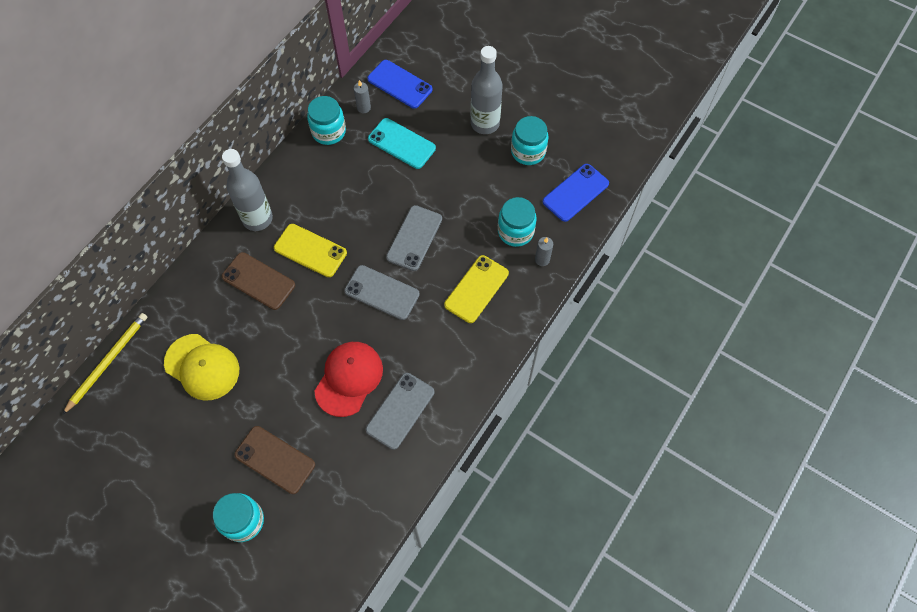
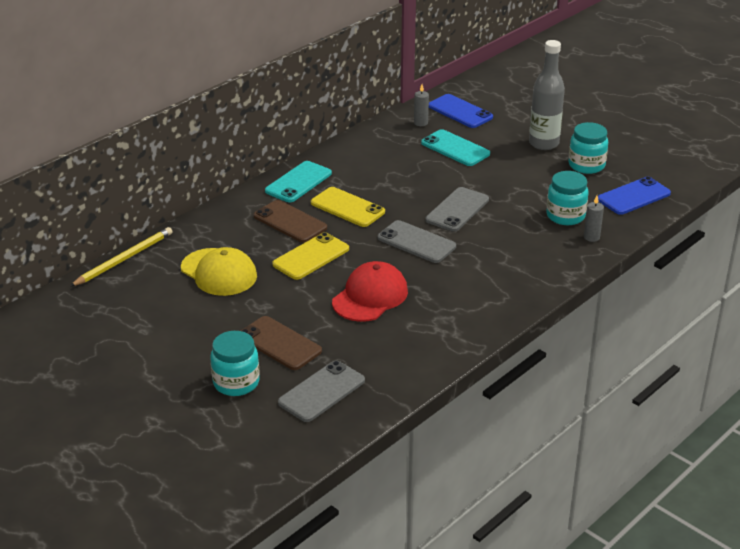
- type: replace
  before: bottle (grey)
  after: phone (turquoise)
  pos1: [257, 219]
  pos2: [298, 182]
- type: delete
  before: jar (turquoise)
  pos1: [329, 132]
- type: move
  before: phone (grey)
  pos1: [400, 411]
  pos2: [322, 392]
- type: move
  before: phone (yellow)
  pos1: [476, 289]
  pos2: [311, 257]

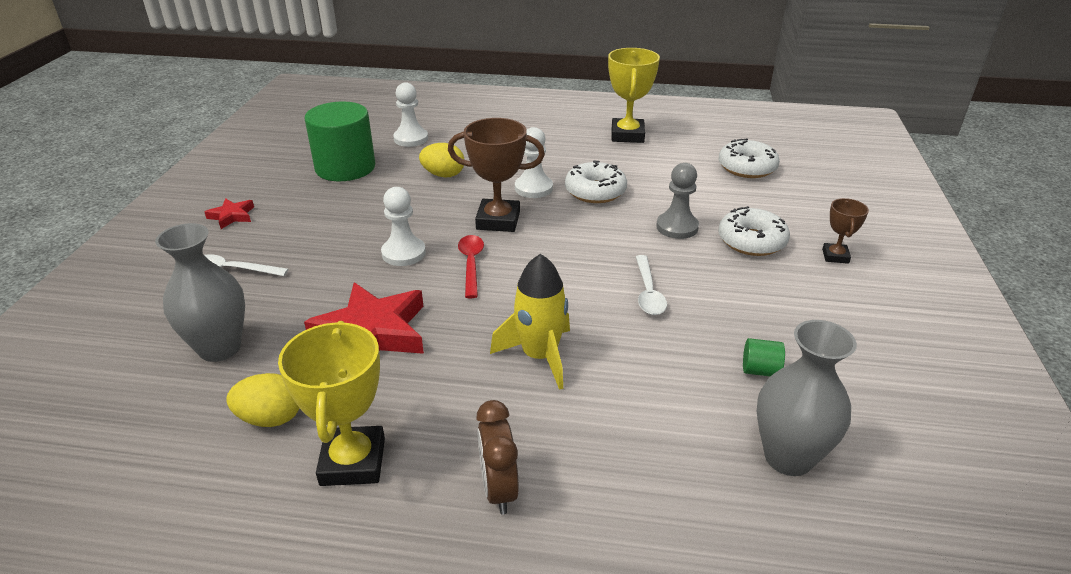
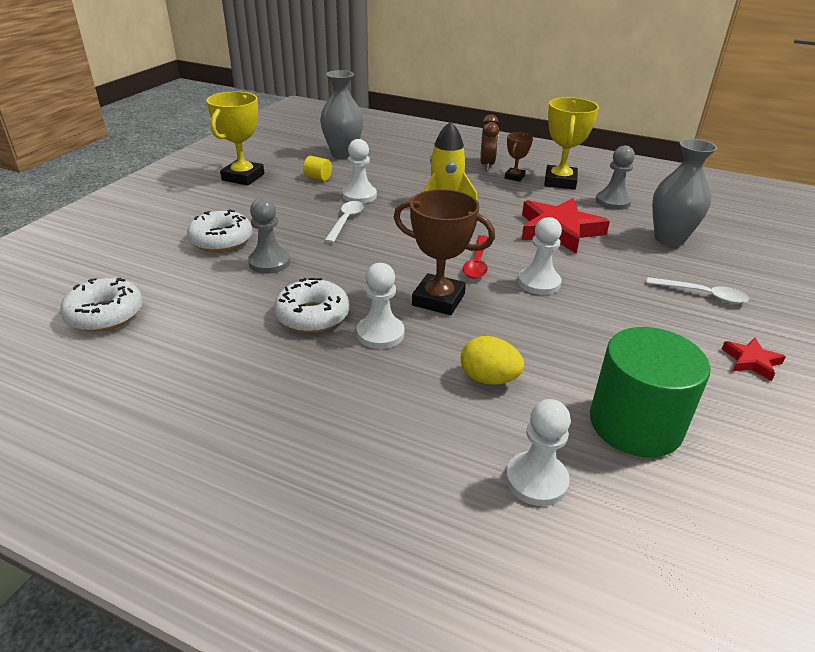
- type: replace
  before: egg (yellow)
  after: pawn (grey)
  pos1: [271, 418]
  pos2: [612, 202]
- type: move
  before: trophy (yellow)
  pos1: [627, 135]
  pos2: [243, 177]
- type: recolor
  before: cylinder (green)
  after: cylinder (yellow)
  pos1: [760, 370]
  pos2: [318, 178]
- type: move
  before: trophy (brown)
  pos1: [835, 256]
  pos2: [514, 177]
- type: insert
  after: pawn (white)
  pos2: [359, 196]

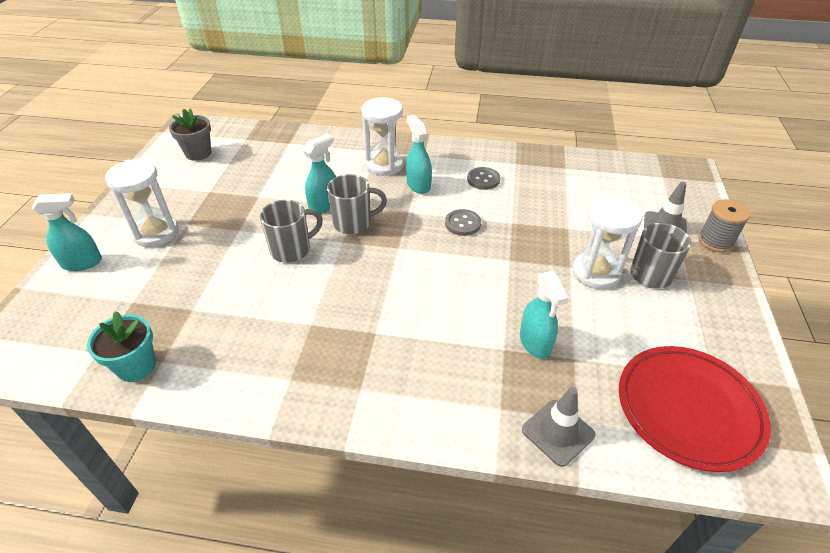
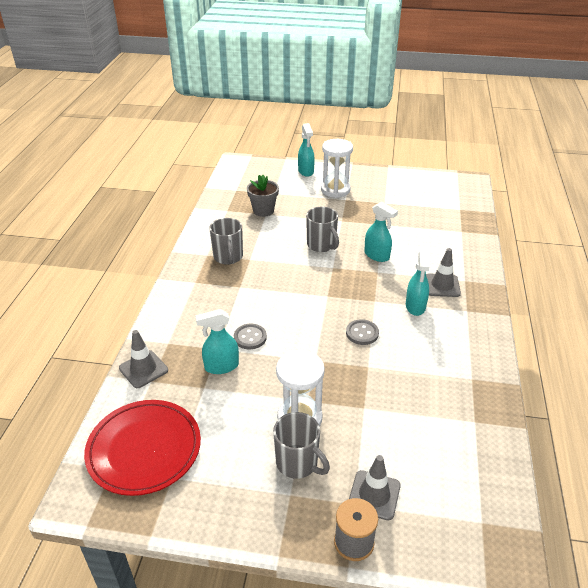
- type: delete
  before: flower pot (turquoise)
  pos1: [136, 366]
- type: move
  before: flower pot (grey)
  pos1: [198, 153]
  pos2: [263, 210]
- type: move
  before: mug (grey)
  pos1: [353, 223]
  pos2: [228, 257]
- type: replace
  before: hourglass (white)
  after: traffic cone (grey)
  pos1: [384, 165]
  pos2: [442, 285]
- type: rotate
  before: spray bottle (turquoise)
  pos1: [418, 185]
  pos2: [415, 306]
  turn: 120
- type: move
  before: button (grey)
  pos1: [483, 179]
  pos2: [250, 337]

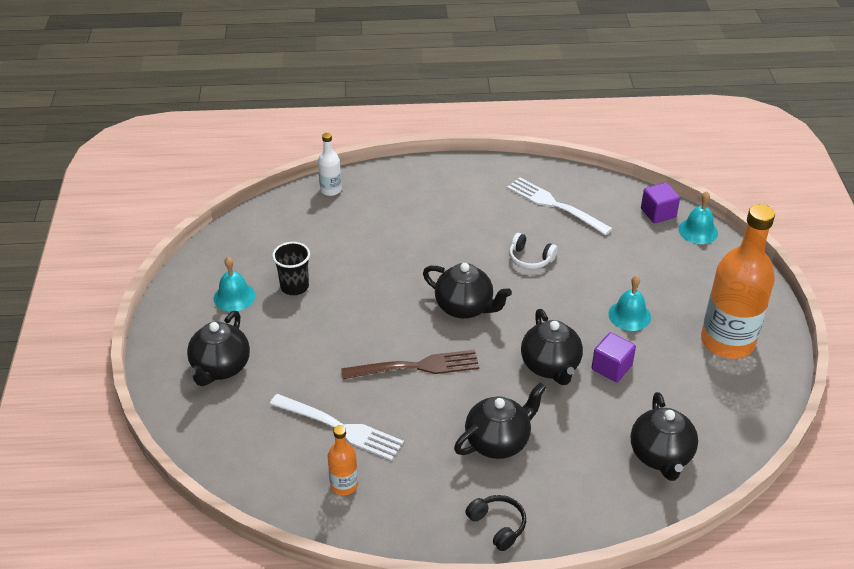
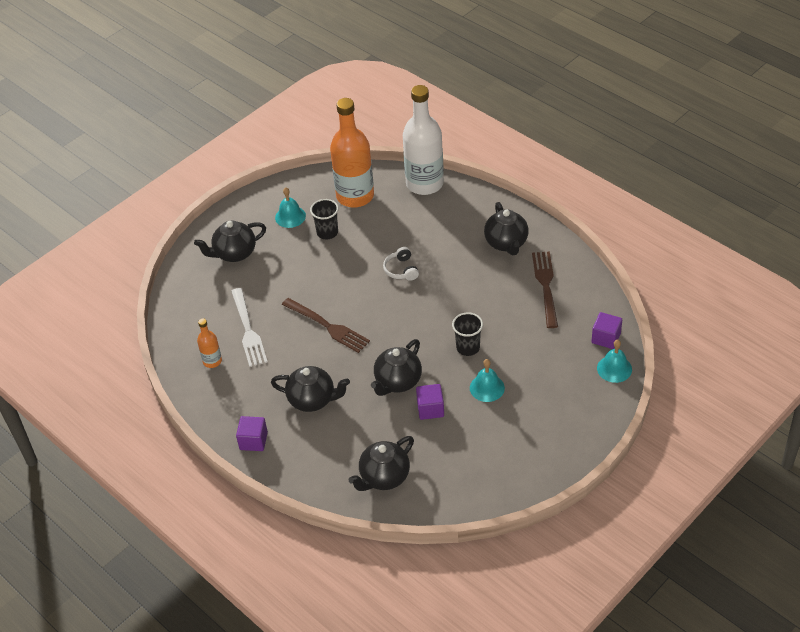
- type: resize
  before: bottle (white)
  pos1: [331, 190]
  pos2: [424, 184]
  scale: 2.18
- type: move
  before: teapot (black)
  pos1: [465, 308]
  pos2: [506, 243]
- type: replace
  before: headphones (black)
  after: cube (purple)
  pos1: [497, 525]
  pos2: [253, 441]
- type: recolor
  before: fork (white)
  after: fork (brown)
  pos1: [555, 205]
  pos2: [545, 286]
- type: move
  before: headphones (white)
  pos1: [530, 259]
  pos2: [401, 270]
- type: move
  before: bottle (orange)
  pos1: [727, 341]
  pos2: [355, 196]
- type: insert
  after: cup (black)
  pos2: [468, 347]

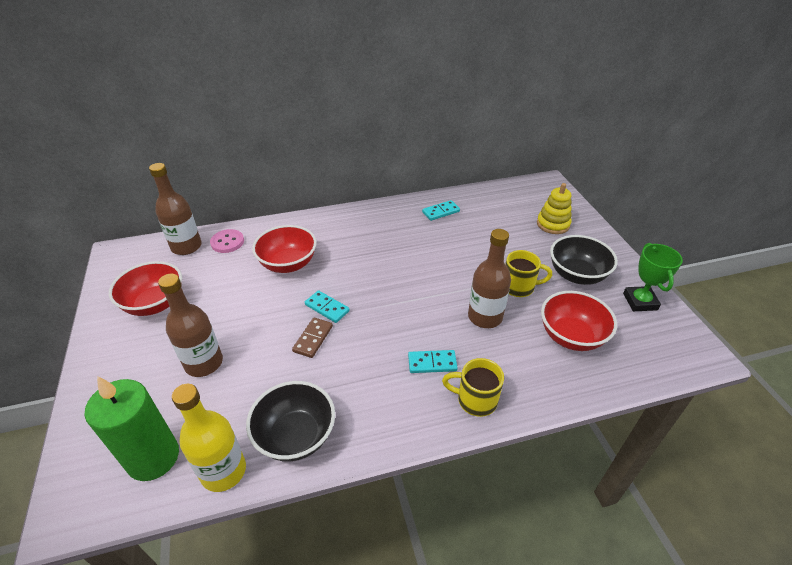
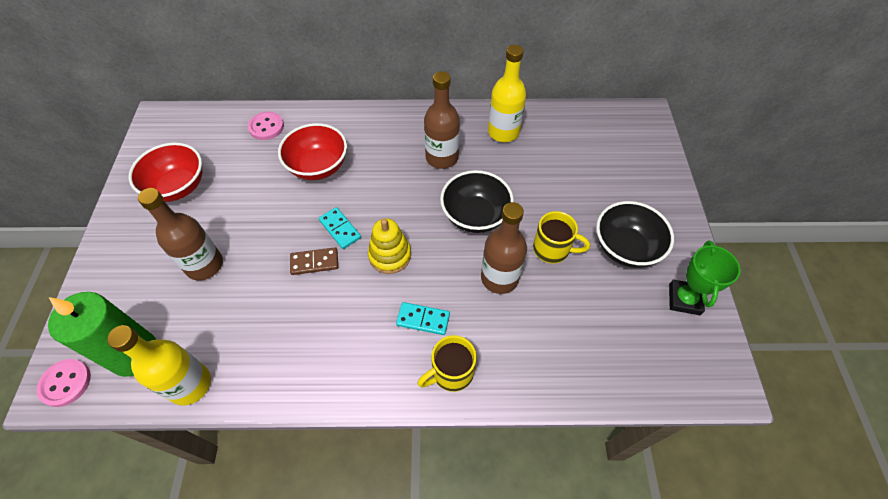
- type: move
  before: bottle (brown)
  pos1: [186, 247]
  pos2: [442, 157]
- type: move
  before: bowl (black)
  pos1: [296, 436]
  pos2: [475, 216]
- type: rotate
  before: domino (brown)
  pos1: [313, 339]
  pos2: [314, 262]
  turn: 45
- type: replace
  before: domino (turquoise)
  after: bottle (yellow)
  pos1: [441, 212]
  pos2: [503, 132]
- type: rotate
  before: mug (yellow)
  pos1: [475, 400]
  pos2: [451, 373]
  turn: -60
- type: move
  before: stacking toy (yellow)
  pos1: [553, 224]
  pos2: [390, 255]
- type: delete
  before: bowl (red)
  pos1: [571, 336]
- type: insert
  after: button (pink)
  pos2: [66, 383]

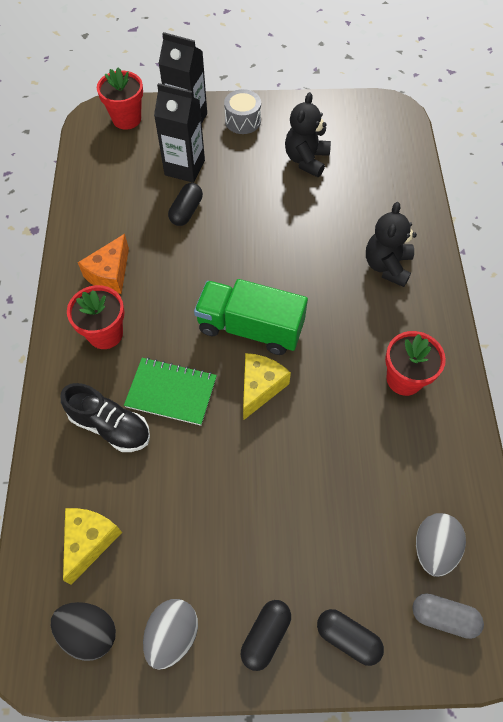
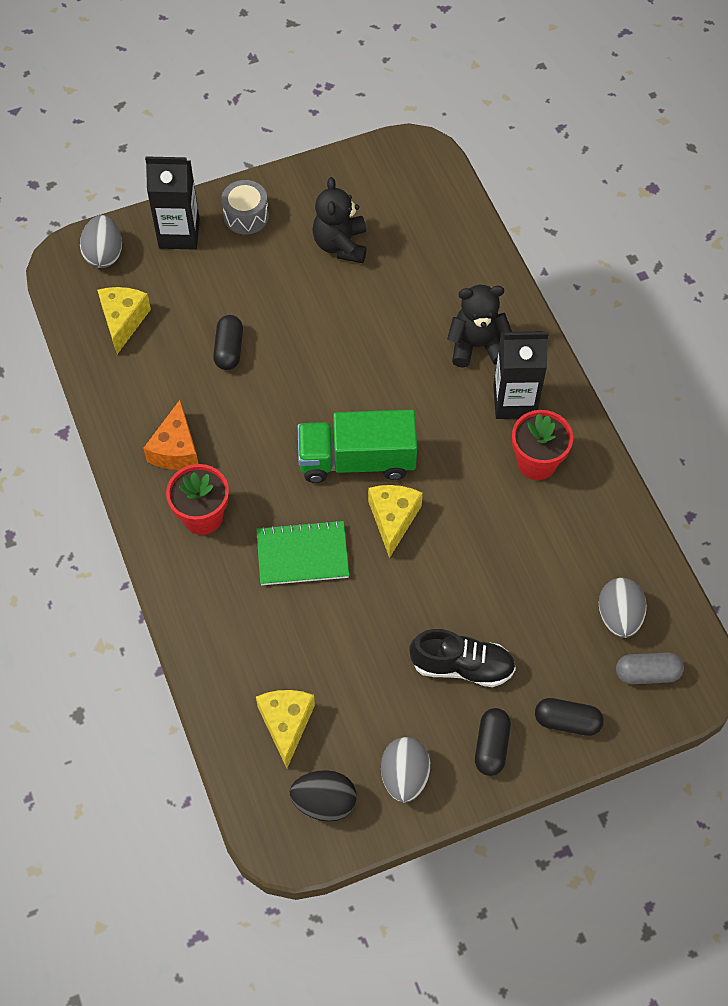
- type: move
  before: shoe (black)
  pos1: [110, 426]
  pos2: [462, 666]
- type: replace
  before: flower pot (red)
  after: egg (grey)
  pos1: [126, 119]
  pos2: [104, 254]
- type: move
  before: carton (black)
  pos1: [184, 168]
  pos2: [514, 401]
- type: rotate
  before: teddy bear (black)
  pos1: [387, 266]
  pos2: [476, 345]
  turn: 90
- type: insert
  after: cheese (yellow)
  pos2: [123, 321]

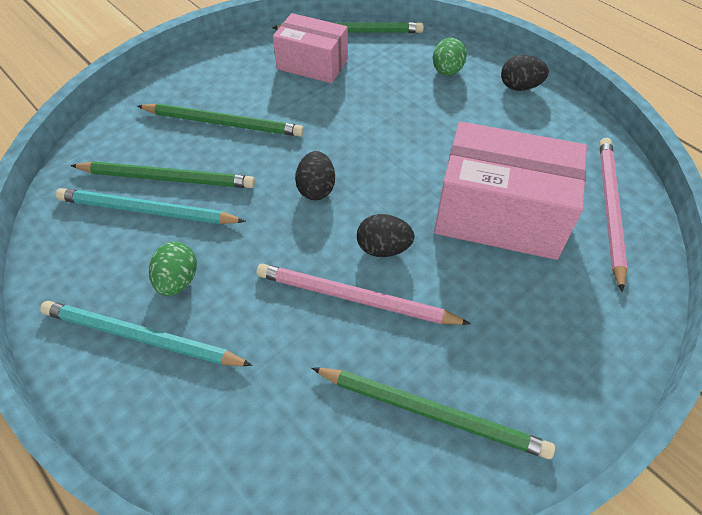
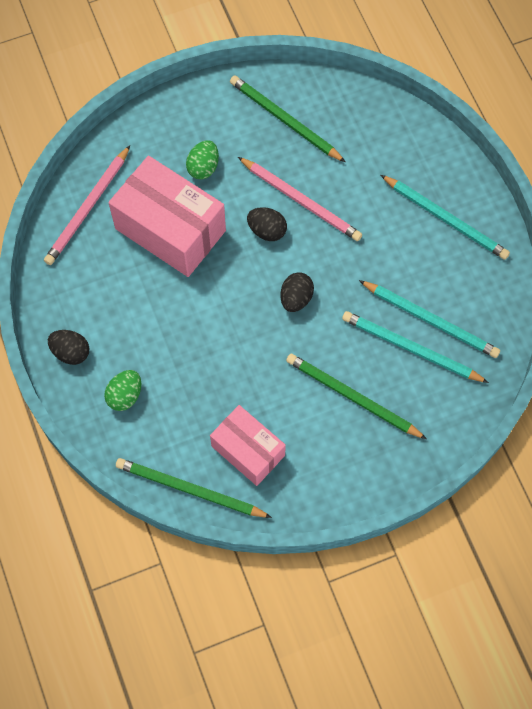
- type: recolor
  before: pencil (green)
  after: pencil (turquoise)
  pos1: [167, 178]
  pos2: [411, 348]
- type: move
  before: egg (green)
  pos1: [178, 281]
  pos2: [203, 167]

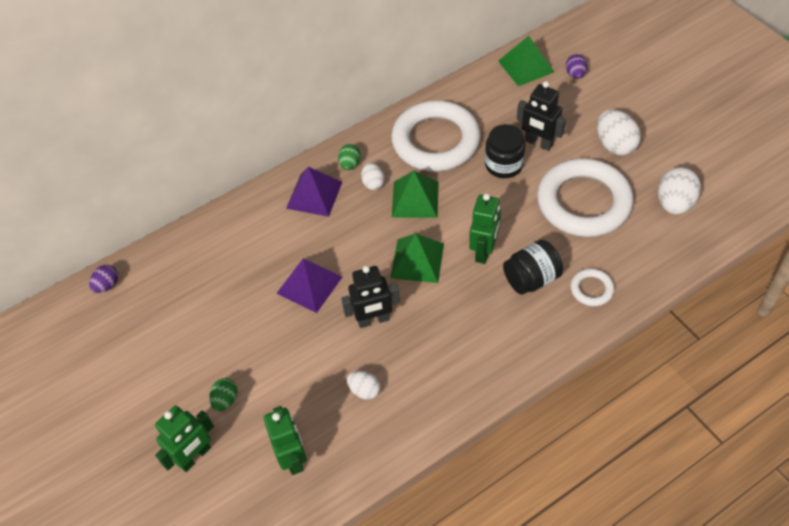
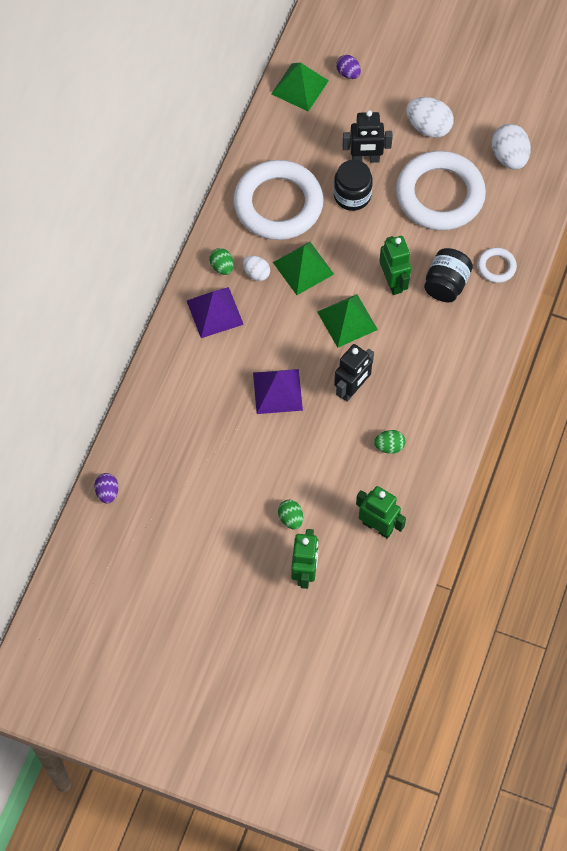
- type: recolor
  before: egg (white)
  after: egg (green)
  pos1: [364, 390]
  pos2: [389, 446]

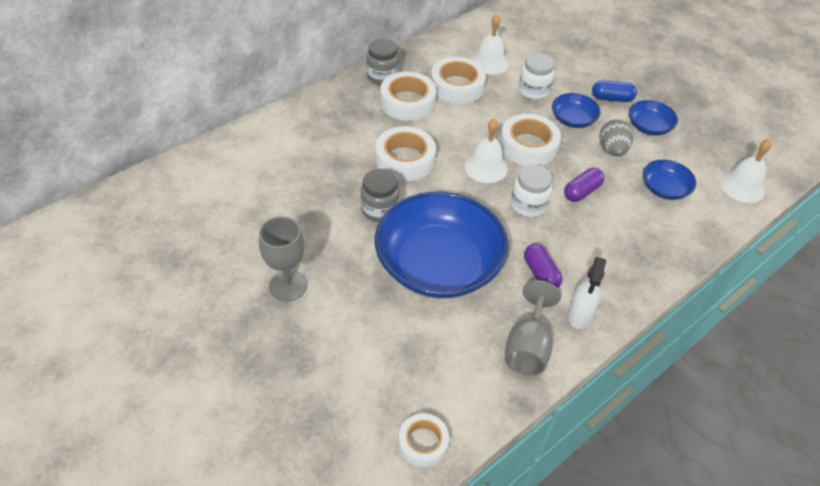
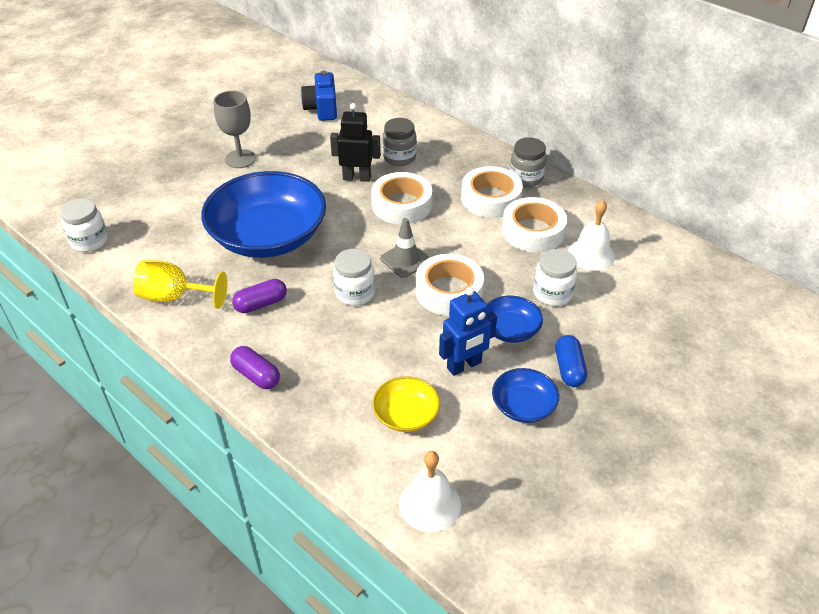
- type: move
  before: jar (grey)
  pos1: [379, 210]
  pos2: [399, 158]
- type: replace
  before: tape (white)
  after: jar (white)
  pos1: [423, 443]
  pos2: [89, 241]
- type: replace
  before: bell (white)
  after: traffic cone (grey)
  pos1: [486, 167]
  pos2: [405, 260]
- type: recolor
  before: goblet (grey)
  after: goblet (yellow)
  pos1: [528, 347]
  pos2: [174, 297]
- type: move
  before: capsule (purple)
  pos1: [581, 192]
  pos2: [256, 375]
- type: delete
  before: spray bottle (white)
  pos1: [579, 315]
- type: replace
  before: egg (grey)
  after: robot (blue)
  pos1: [612, 150]
  pos2: [464, 365]
- type: recolor
  before: bowl (blue)
  after: bowl (yellow)
  pos1: [664, 189]
  pos2: [406, 414]
- type: insert
  after: camera (blue)
  pos2: [322, 109]
- type: insert
  after: robot (black)
  pos2: [357, 178]

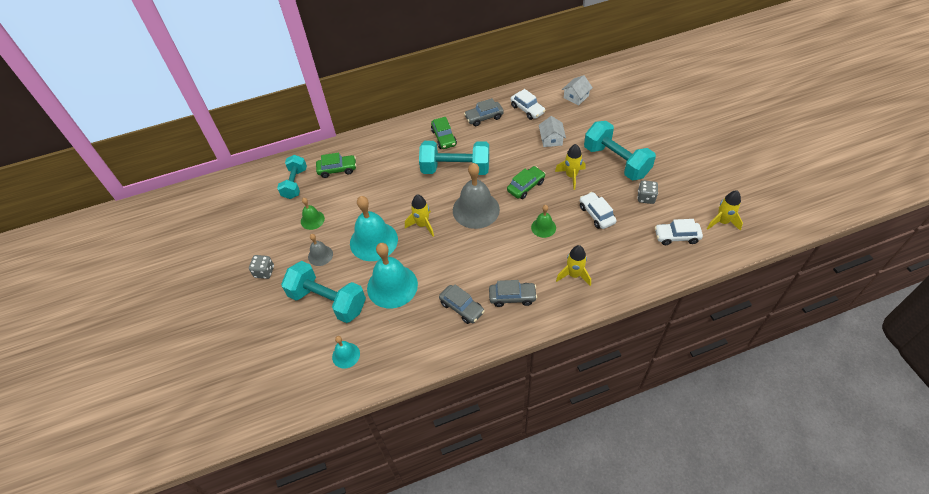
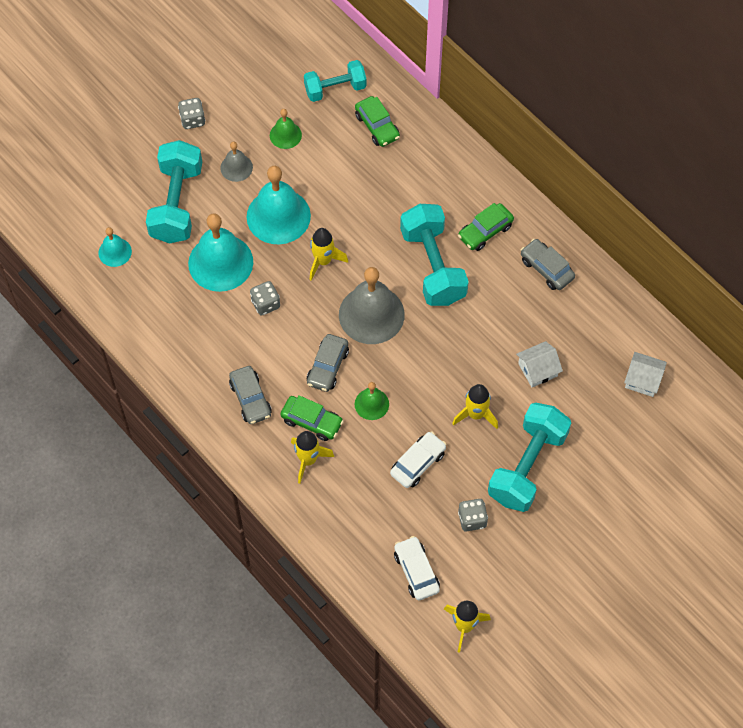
- type: move
  before: car (grey)
  pos1: [461, 307]
  pos2: [327, 367]
- type: move
  before: car (green)
  pos1: [526, 186]
  pos2: [312, 421]
- type: delete
  before: car (white)
  pos1: [527, 109]
- type: insert
  after: dice (grey)
  pos2: [265, 304]

